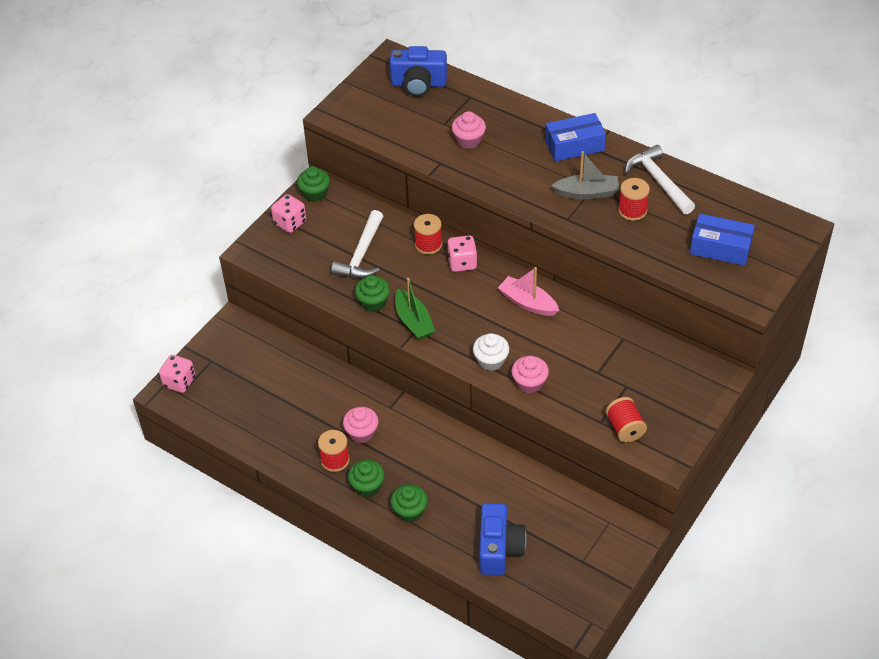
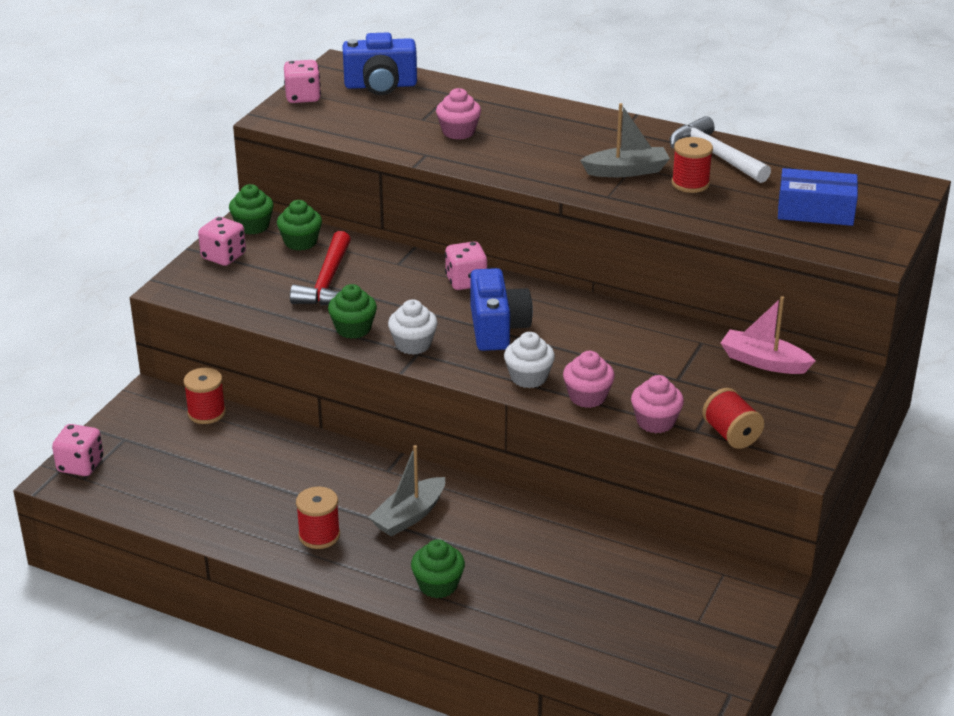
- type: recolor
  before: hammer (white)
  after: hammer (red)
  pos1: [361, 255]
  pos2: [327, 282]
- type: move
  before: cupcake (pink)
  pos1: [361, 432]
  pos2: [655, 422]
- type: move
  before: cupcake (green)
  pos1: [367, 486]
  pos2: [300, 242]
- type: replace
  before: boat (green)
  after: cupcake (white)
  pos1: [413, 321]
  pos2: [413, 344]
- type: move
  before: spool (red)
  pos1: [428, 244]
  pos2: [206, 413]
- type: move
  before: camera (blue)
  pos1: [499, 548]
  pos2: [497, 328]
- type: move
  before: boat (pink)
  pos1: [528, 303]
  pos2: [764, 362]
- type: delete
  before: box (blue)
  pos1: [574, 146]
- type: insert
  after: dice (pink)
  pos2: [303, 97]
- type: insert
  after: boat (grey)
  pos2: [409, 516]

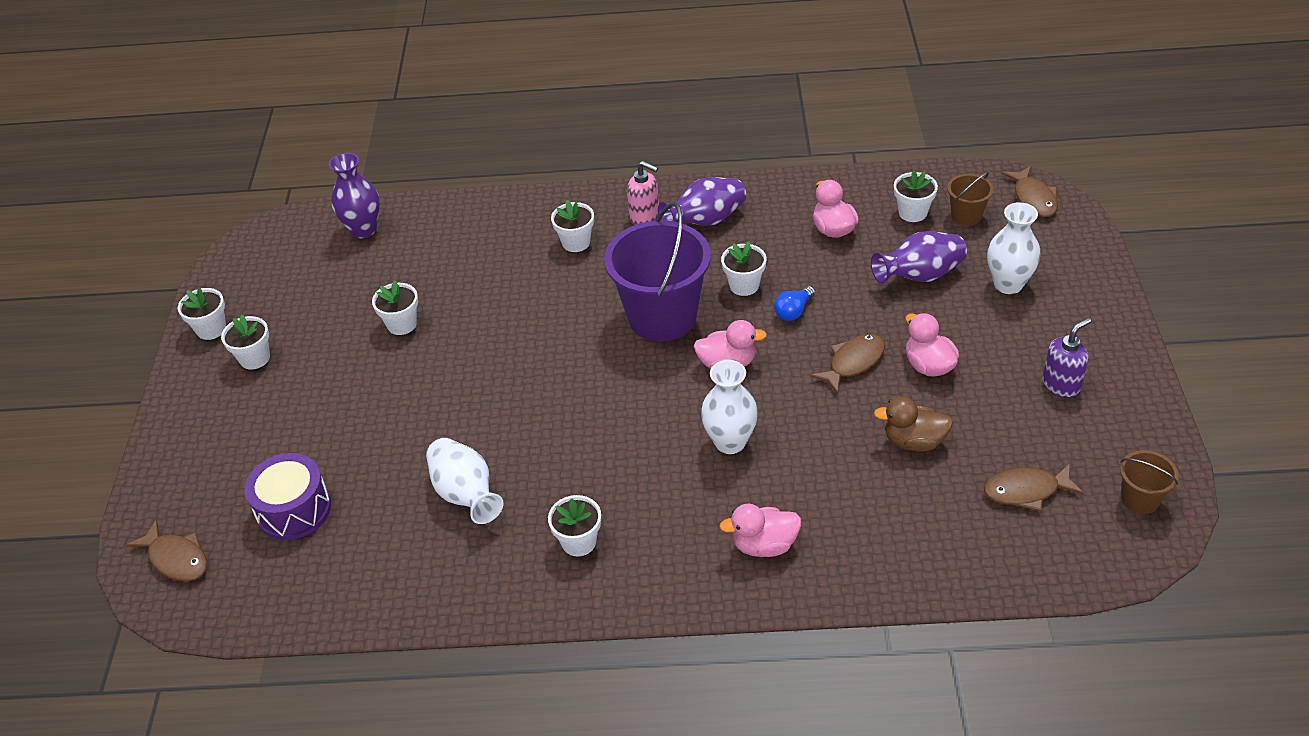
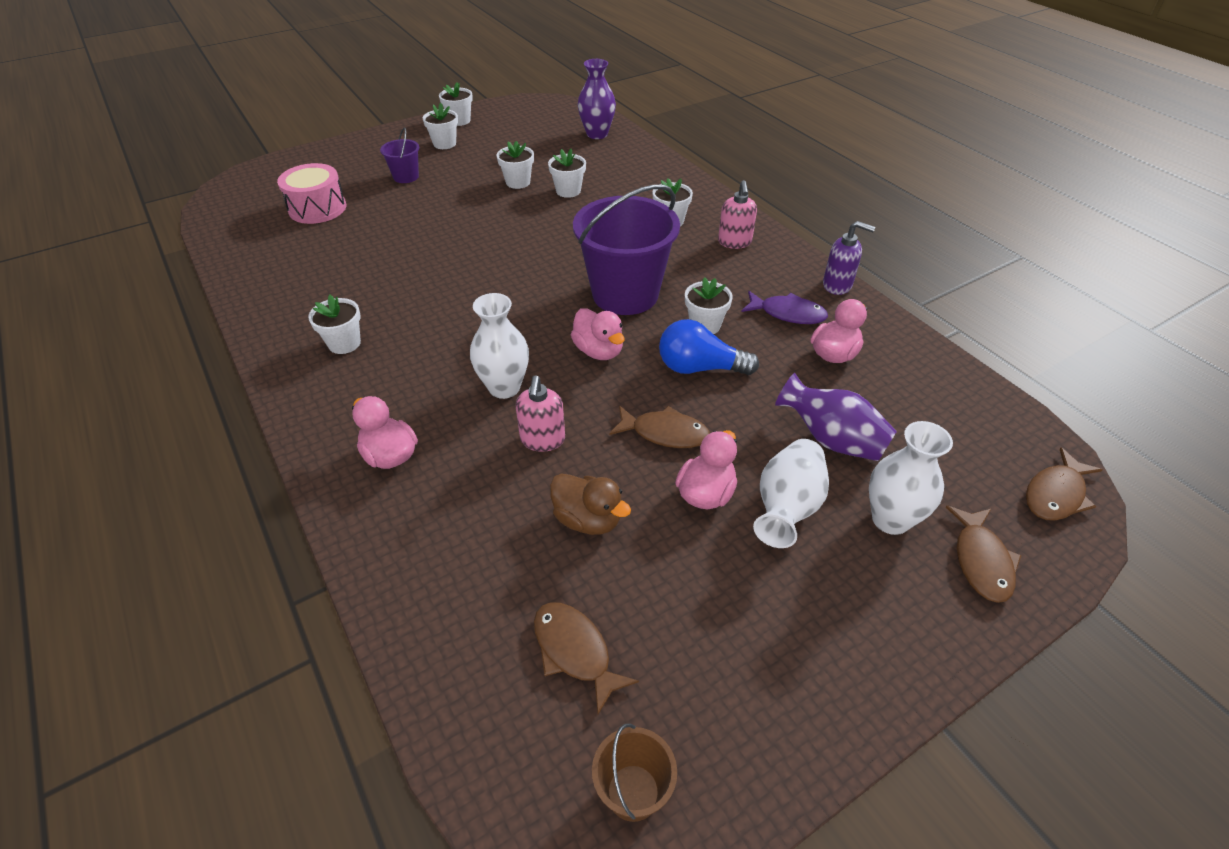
- type: move
  before: fish (brown)
  pos1: [177, 559]
  pos2: [981, 561]
- type: recolor
  before: drum (purple)
  after: drum (pink)
  pos1: [294, 509]
  pos2: [317, 208]
- type: move
  before: vase (white)
  pos1: [466, 494]
  pos2: [787, 507]
- type: delete
  before: vase (purple)
  pos1: [705, 221]
- type: resize
  before: light bulb (blue)
  pos1: [793, 311]
  pos2: [699, 368]
  scale: 1.66
- type: rotate
  before: duck (brown)
  pos1: [914, 441]
  pos2: [588, 519]
  turn: 150
- type: move
  before: flower pot (white)
  pos1: [912, 213]
  pos2: [568, 191]
- type: delete
  before: bucket (brown)
  pos1: [966, 216]
- type: move
  before: soap dispenser (purple)
  pos1: [1061, 384]
  pos2: [837, 285]
- type: insert
  after: bucket (purple)
  pos2: [406, 177]
- type: insert
  after: soap dispenser (pink)
  pos2: [542, 440]
- type: insert
  after: fish (purple)
  pos2: [788, 314]

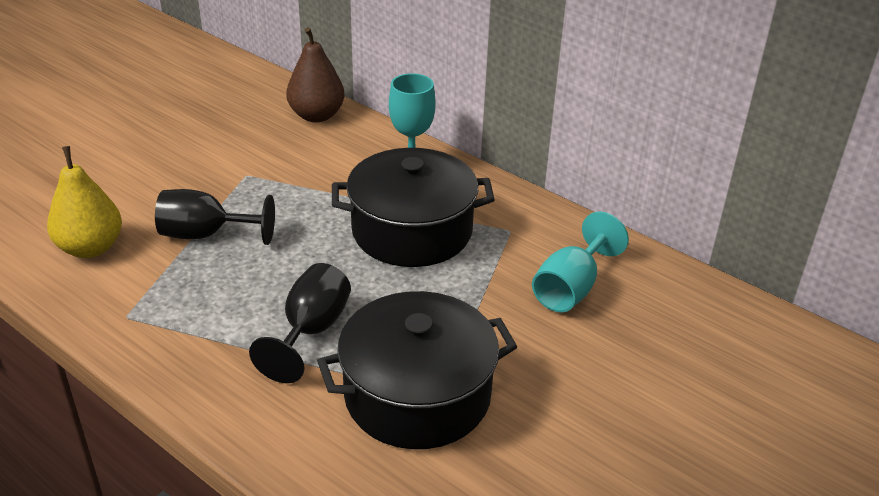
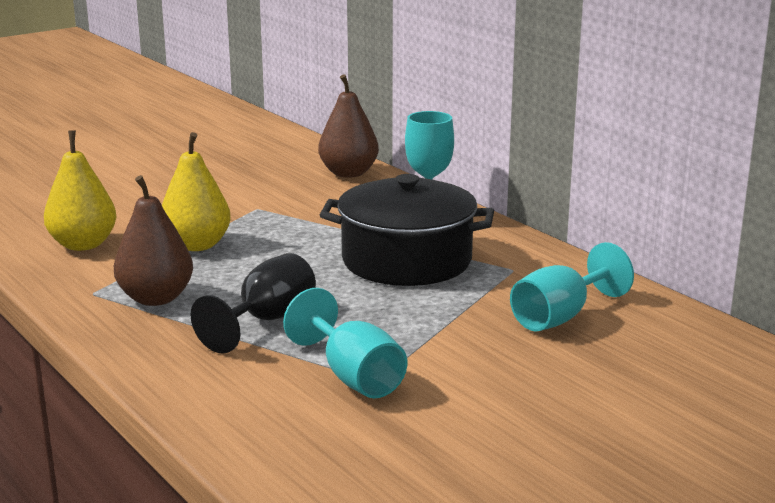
- type: replace
  before: goblet (black)
  after: pear (yellow)
  pos1: [206, 235]
  pos2: [196, 245]
- type: replace
  before: pot (black)
  after: goblet (turquoise)
  pos1: [417, 395]
  pos2: [353, 377]
- type: insert
  after: pear (brown)
  pos2: [156, 298]

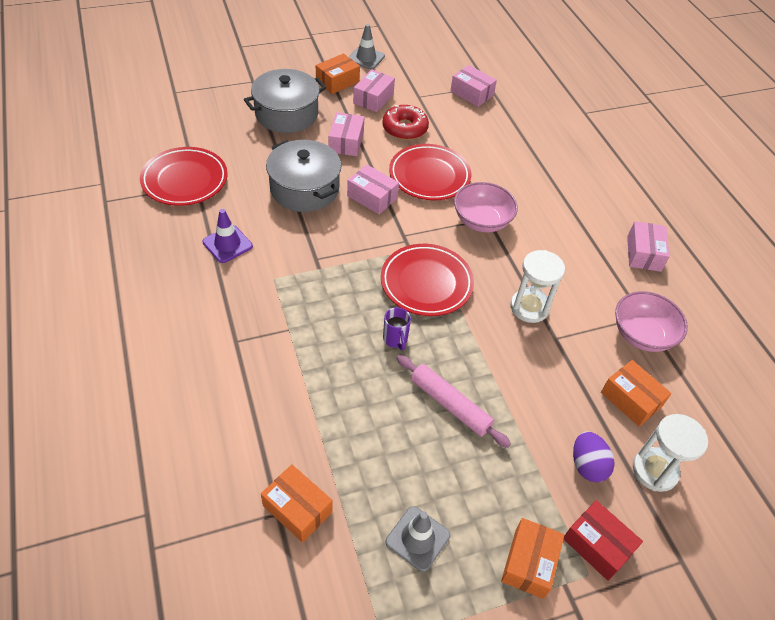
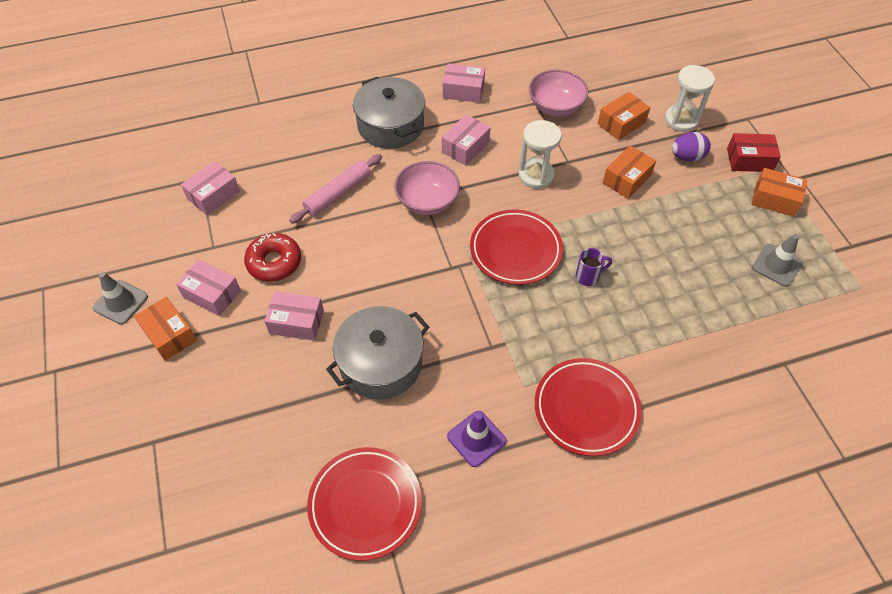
- type: move
  before: pot (grey)
  pos1: [286, 114]
  pos2: [390, 125]
- type: move
  before: box (orange)
  pos1: [297, 509]
  pos2: [626, 179]
- type: move
  before: box (pink)
  pos1: [372, 197]
  pos2: [465, 147]
- type: move
  before: plate (red)
  pos1: [429, 176]
  pos2: [586, 409]
- type: move
  before: rolling pin (pink)
  pos1: [450, 404]
  pos2: [338, 193]
- type: rotate
  before: box (red)
  pos1: [597, 545]
  pos2: [749, 160]
  turn: 45

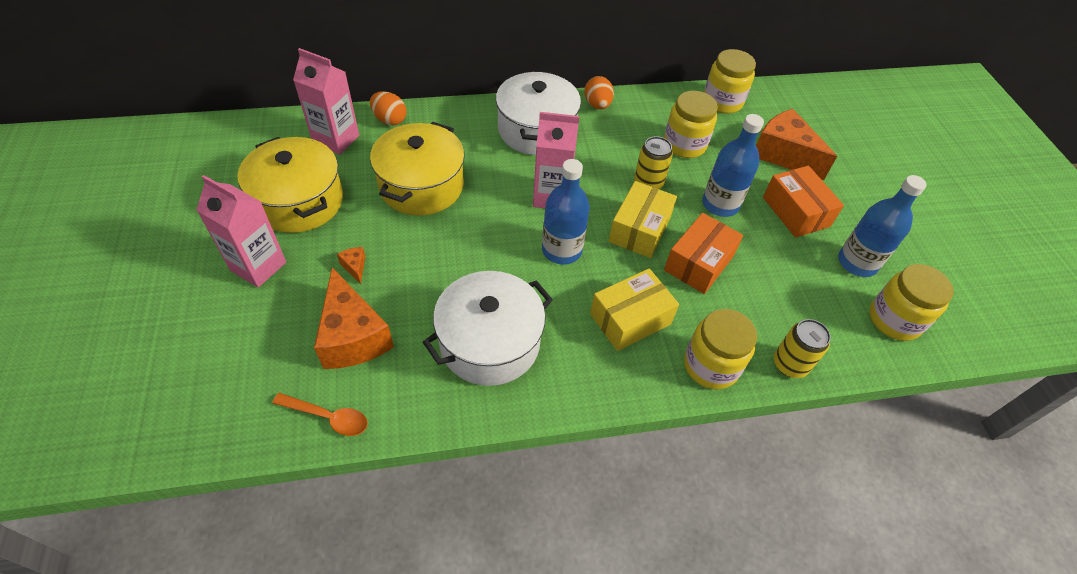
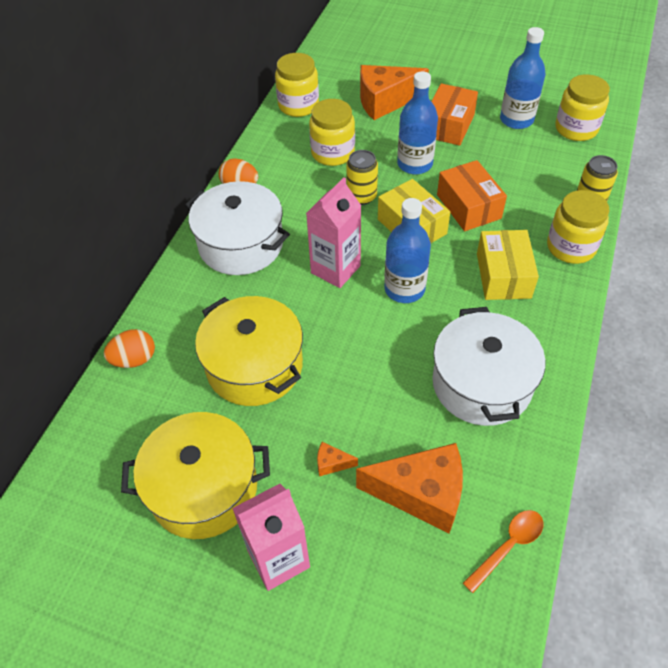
- type: delete
  before: carton (pink)
  pos1: [336, 139]
- type: rotate
  before: box (orange)
  pos1: [795, 212]
  pos2: [449, 125]
  turn: -75

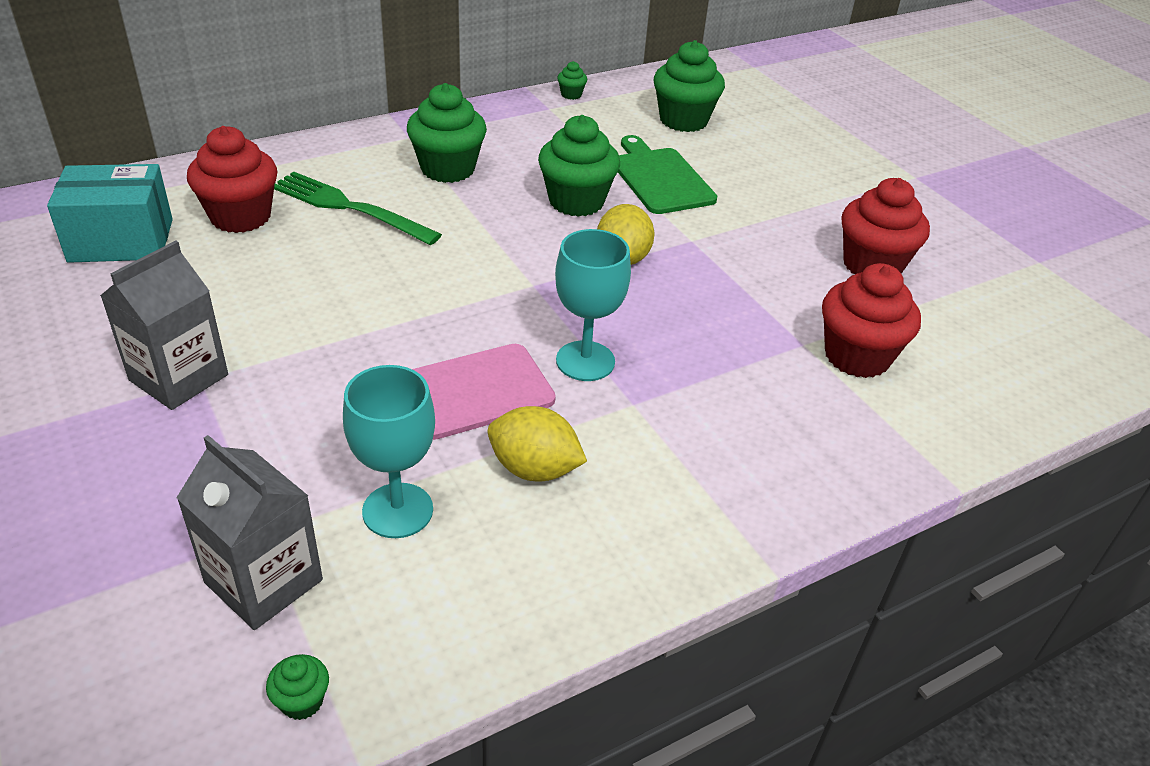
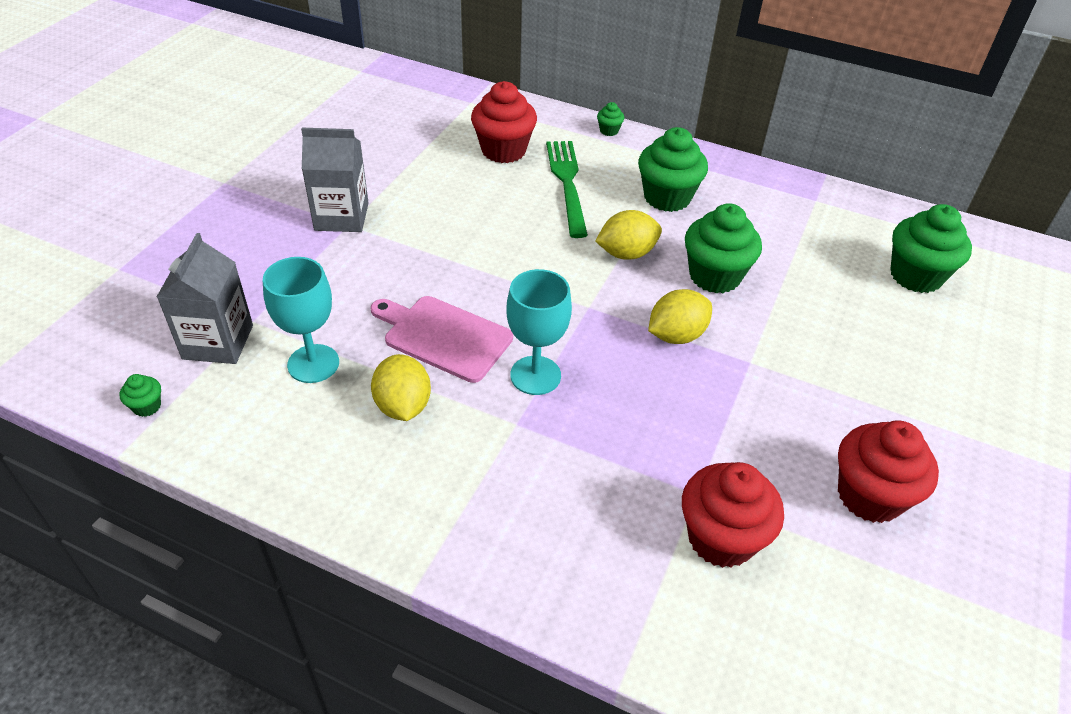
- type: delete
  before: box (turquoise)
  pos1: [121, 240]
- type: move
  before: cupcake (green)
  pos1: [571, 95]
  pos2: [609, 131]
- type: delete
  before: cutting board (green)
  pos1: [660, 178]
- type: insert
  after: lemon (yellow)
  pos2: [626, 253]

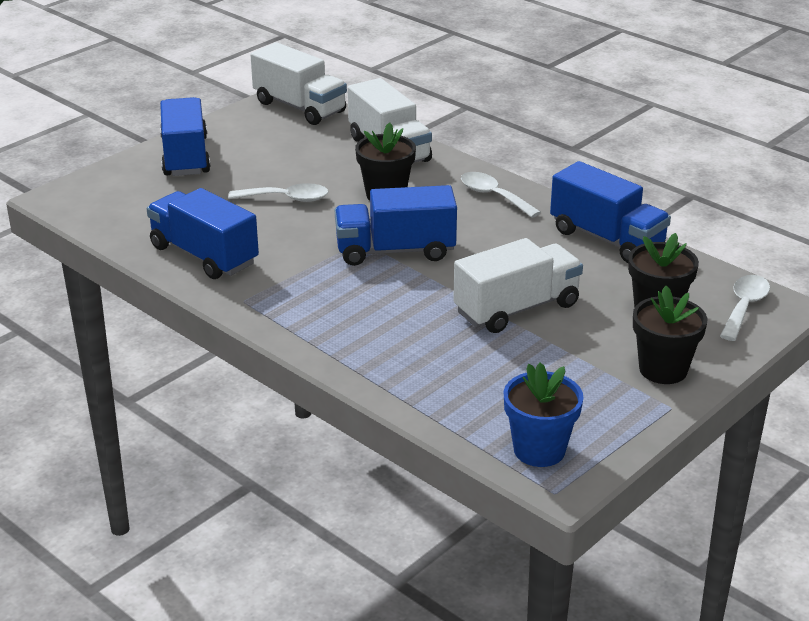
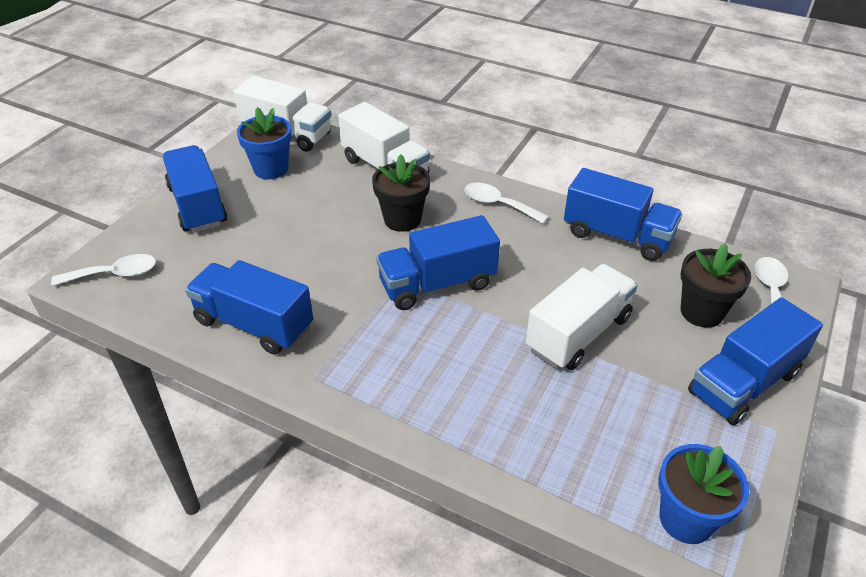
- type: move
  before: spoon (white)
  pos1: [286, 198]
  pos2: [114, 274]
- type: replace
  before: flower pot (black)
  after: truck (blue)
  pos1: [663, 369]
  pos2: [743, 383]
- type: insert
  after: flower pot (blue)
  pos2: [271, 169]

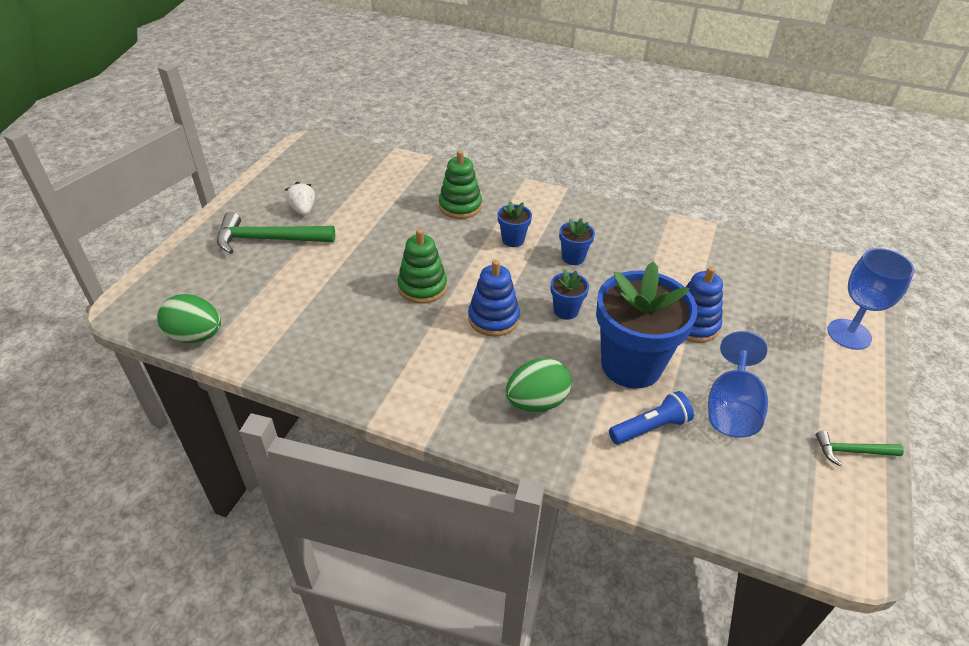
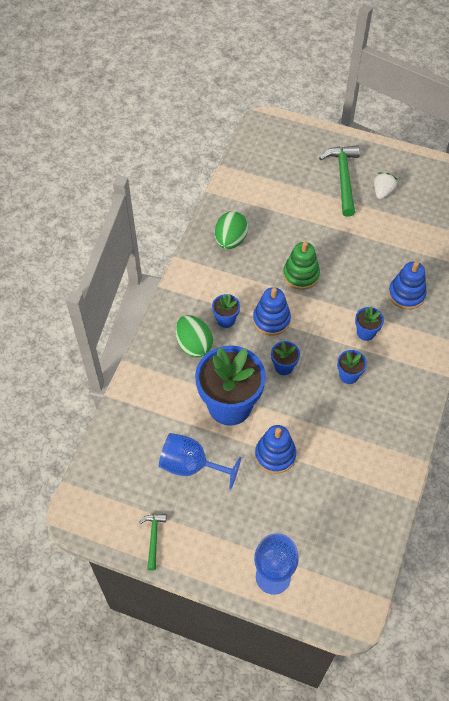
- type: move
  before: egg (green)
  pos1: [196, 336]
  pos2: [230, 240]
- type: rotate
  before: strawberry (white)
  pos1: [303, 210]
  pos2: [382, 192]
  turn: -45
- type: recolor
  before: stacking toy (green)
  after: stacking toy (blue)
  pos1: [460, 206]
  pos2: [406, 294]
- type: delete
  before: flashlight (blue)
  pos1: [650, 428]
- type: insert
  after: flower pot (blue)
  pos2: [226, 320]

